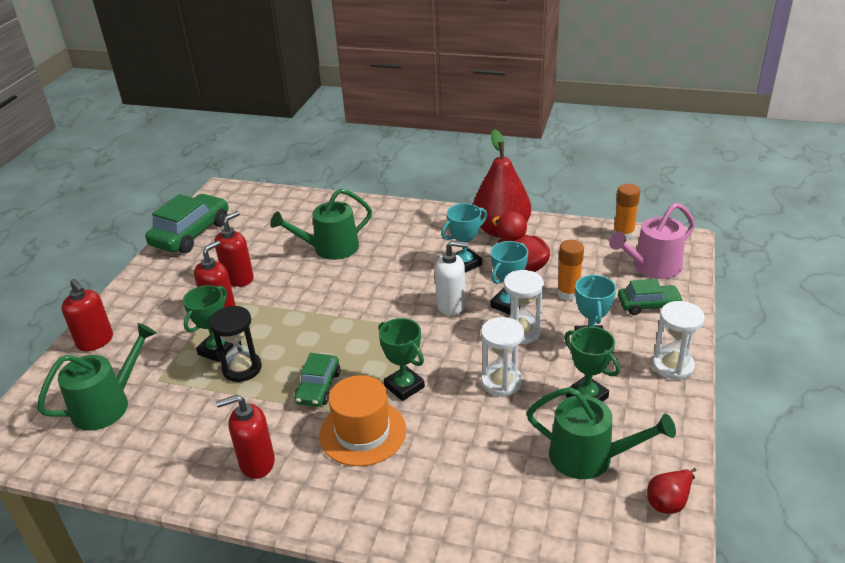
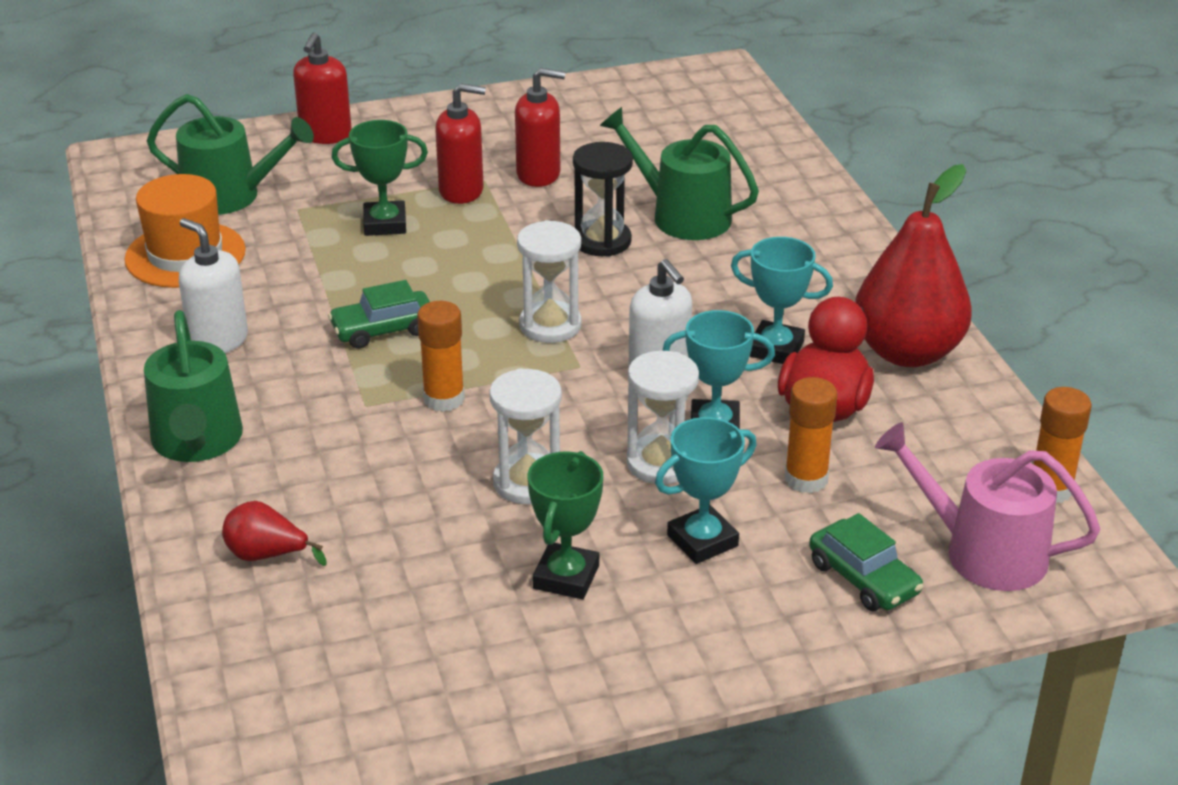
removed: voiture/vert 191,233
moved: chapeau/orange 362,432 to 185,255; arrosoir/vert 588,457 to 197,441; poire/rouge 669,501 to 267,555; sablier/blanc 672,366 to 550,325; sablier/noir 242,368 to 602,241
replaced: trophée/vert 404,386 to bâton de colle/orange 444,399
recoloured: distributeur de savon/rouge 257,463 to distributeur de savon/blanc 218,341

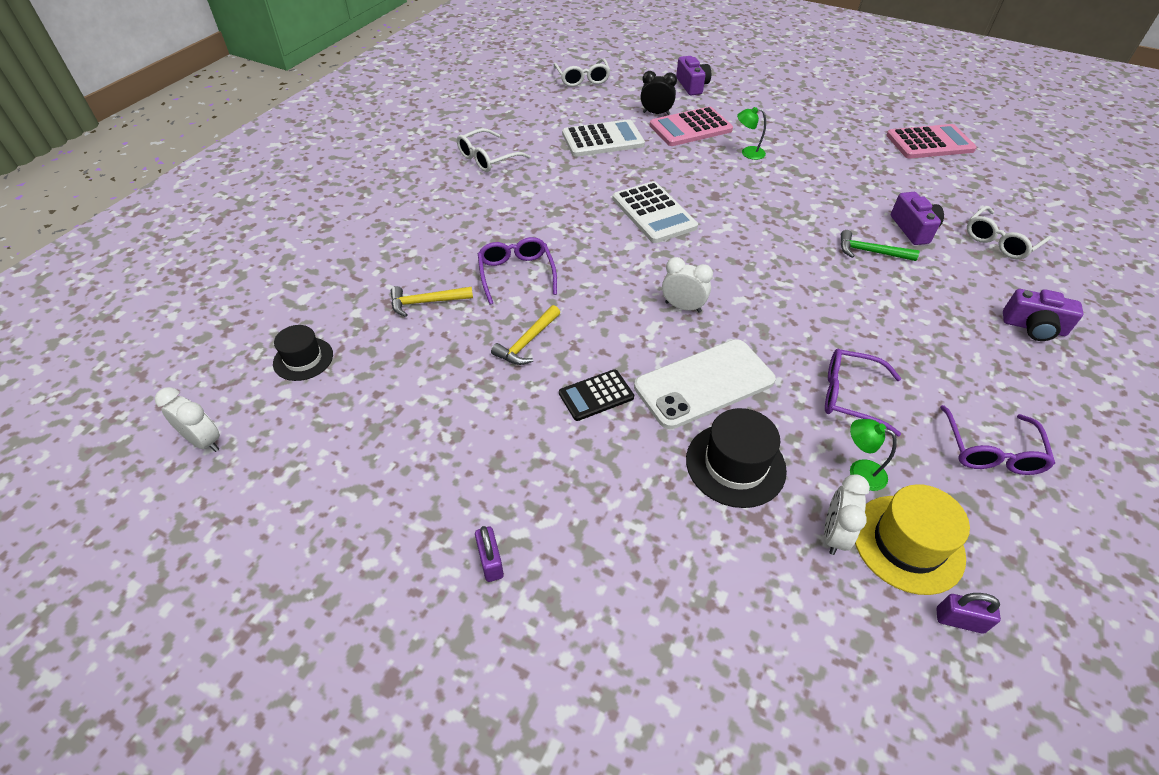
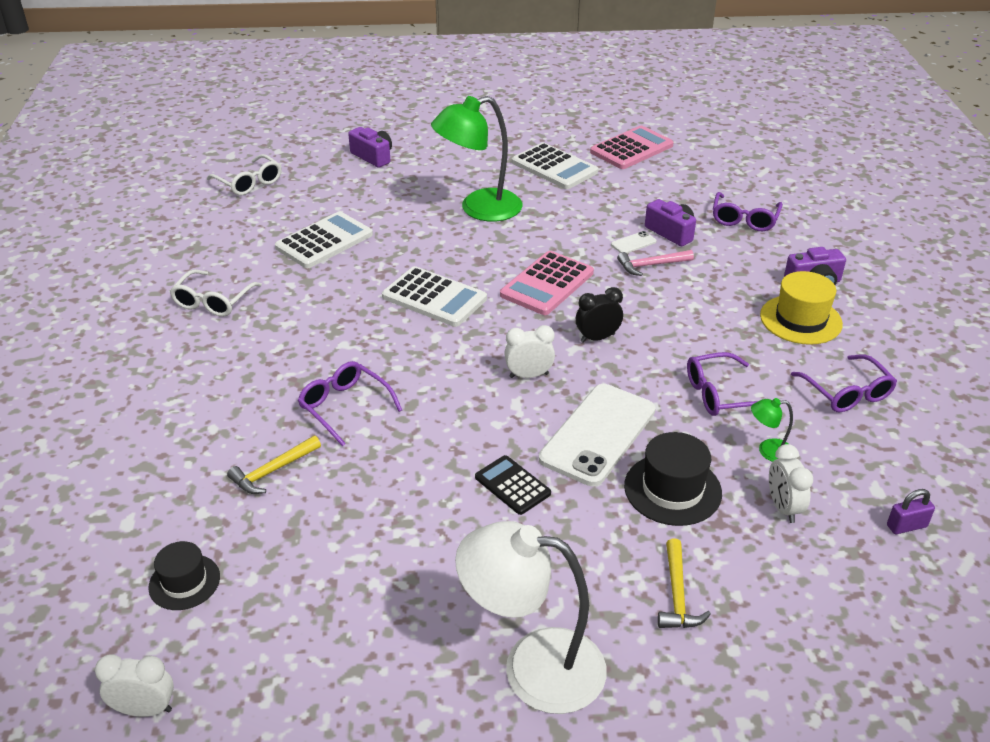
added: calculatrice/blanc 554,167; téléphone/blanc 633,243
moved: calculatrice/rose 690,128 to 547,284; réveil/noir 656,113 to 597,338; marteau/jaune 527,342 to 677,595; chapeau/jaune 908,543 to 800,320
replaced: cadenas/violet 490,561 to lampe/blanc 533,666
recoloured: marteau/vert 870,252 to marteau/rose 651,265; lunettes/blanc 1000,241 to lunettes/violet 744,219
turned: calculatrice/noir 596,395 = 512,485 105 degrees clockwise
resized: lampe/vert 748,153 = 479,209 x2.37

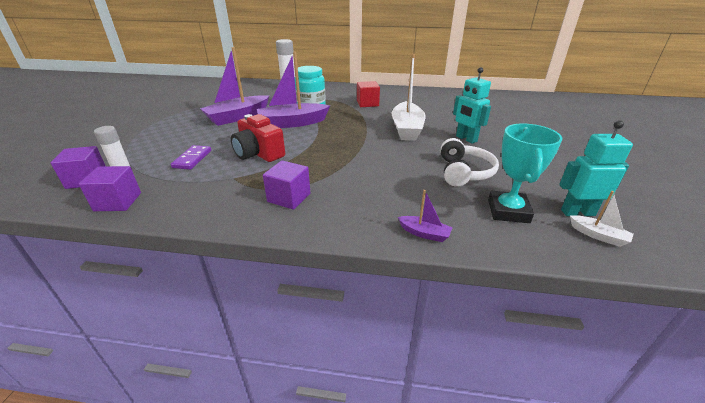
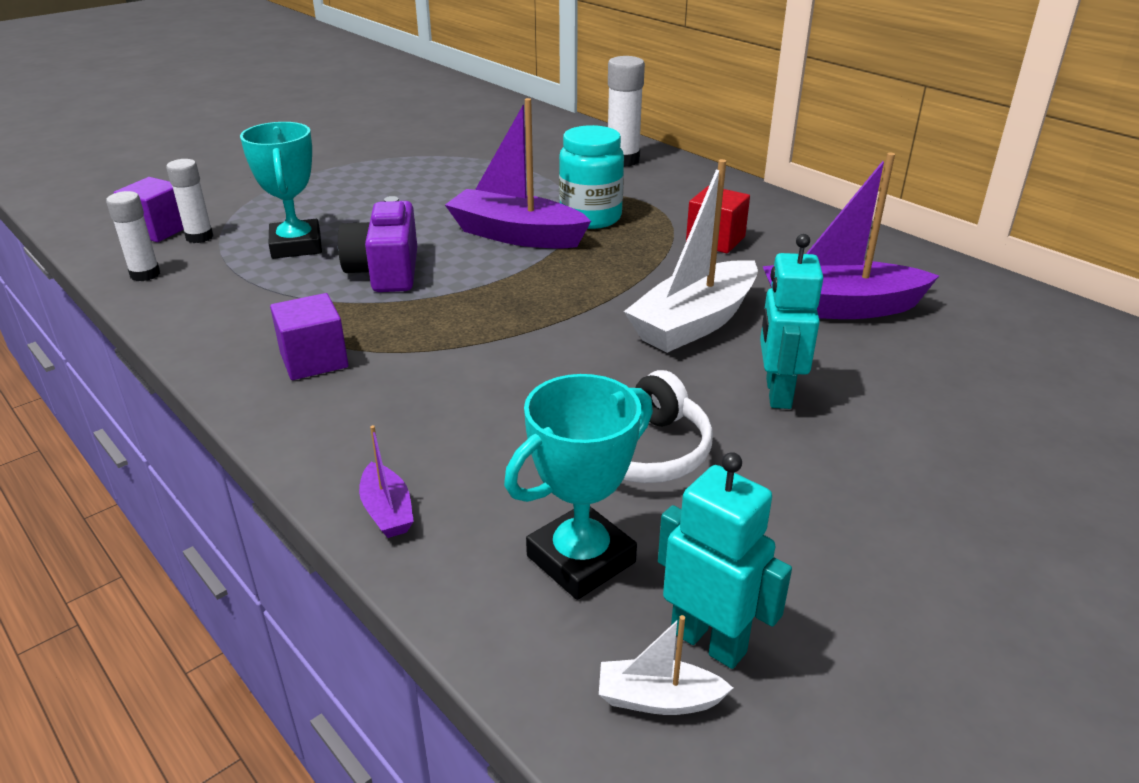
moved: bateau/violet 238,117 to 839,307
replaced: cube/violet 118,202 to bâton de colle/blanc 145,274; domino/violet 192,159 to trophée/turquoise 296,246
recoloured: appareil photo/rouge 259,153 to appareil photo/violet 385,271
turned: bateau/blanc 598,235 = 658,699 105 degrees clockwise

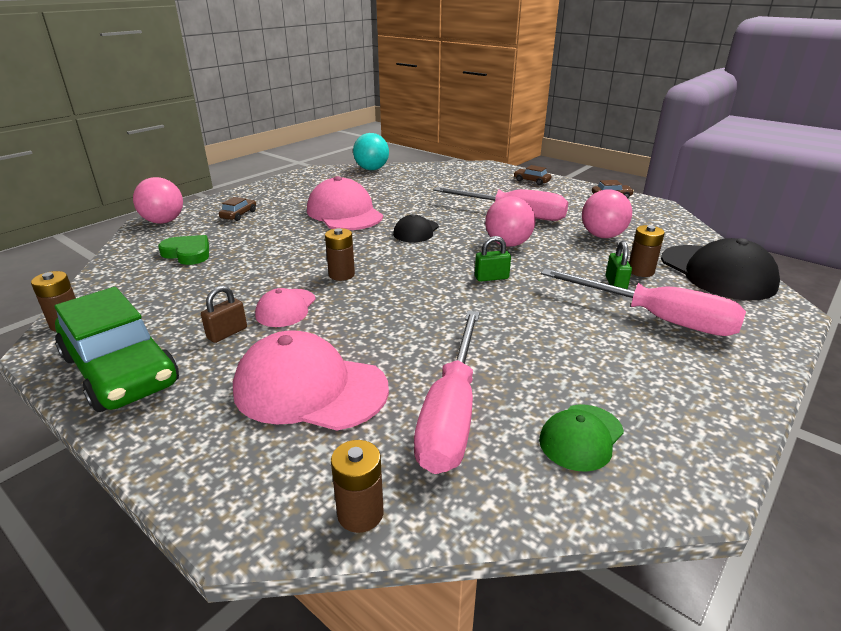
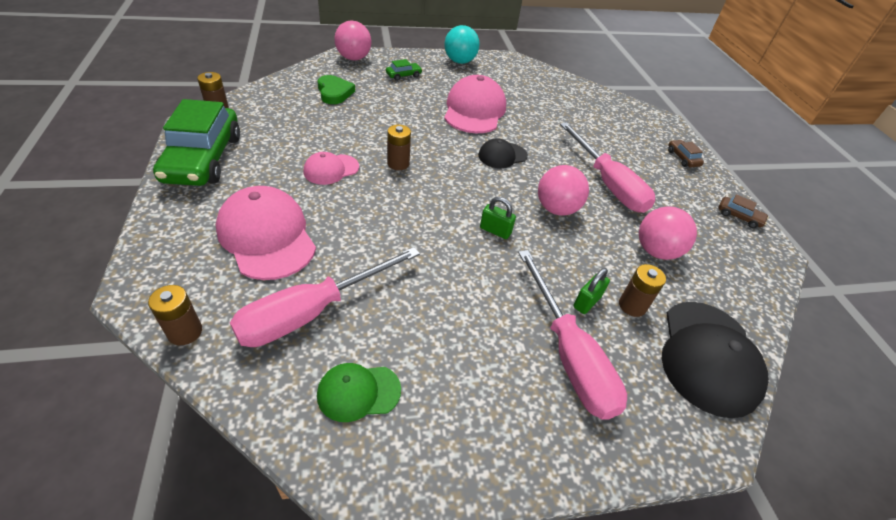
removed: cadenas/marron 227,333
moved: balle/turquoise 371,169 to 459,61
recoloured: voiture/marron 239,215 to voiture/vert 403,75

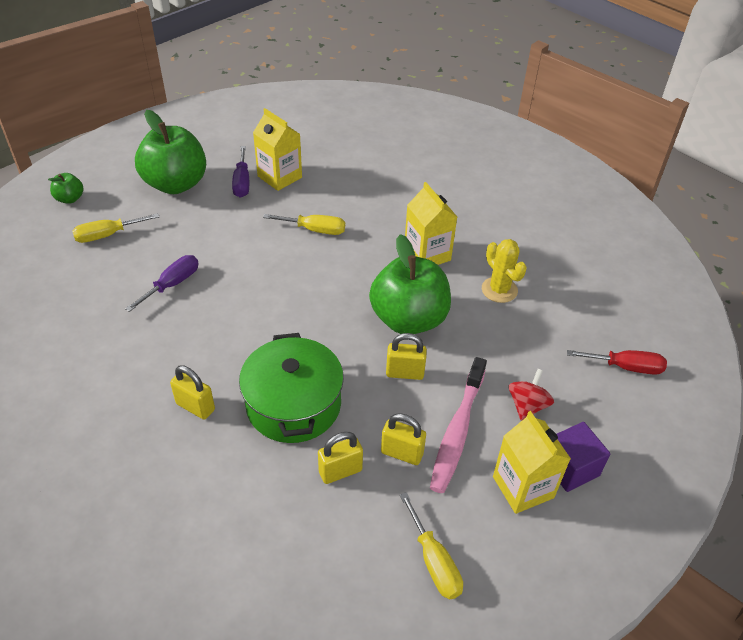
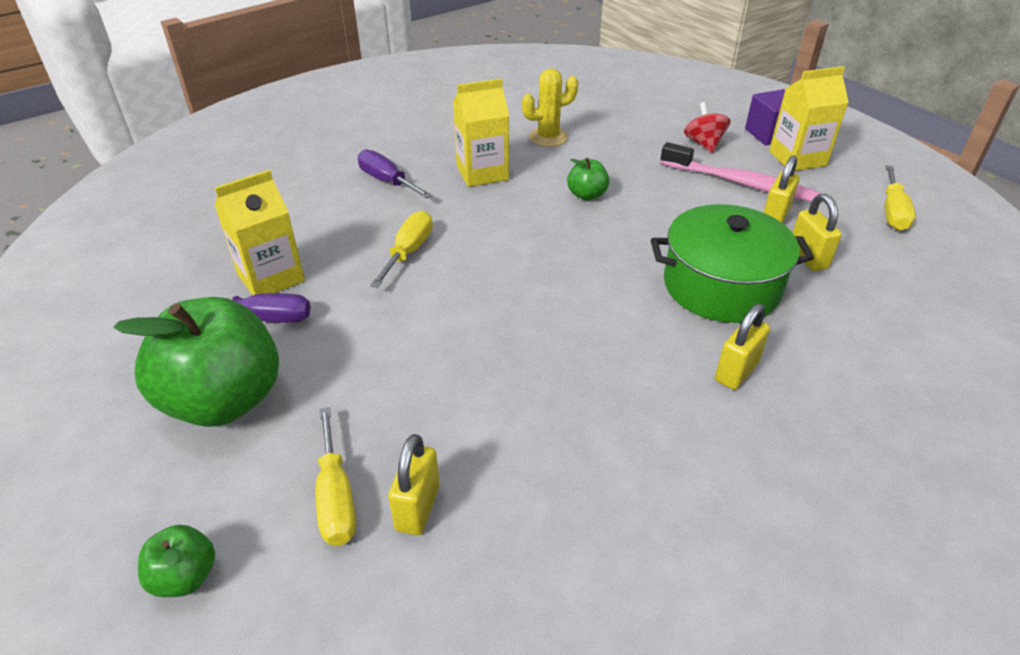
removed: tournevis/rouge 626,367
moved: tournevis/violet 172,284 to 387,181; cadenas/jaune 404,373 to 418,507
turned: toupie/rouge 527,405 = 703,144 45 degrees clockwise; tournevis/jaune 434,561 = 892,212 120 degrees clockwise
resized: pomme/vert 408,319 = 586,195 x0.45

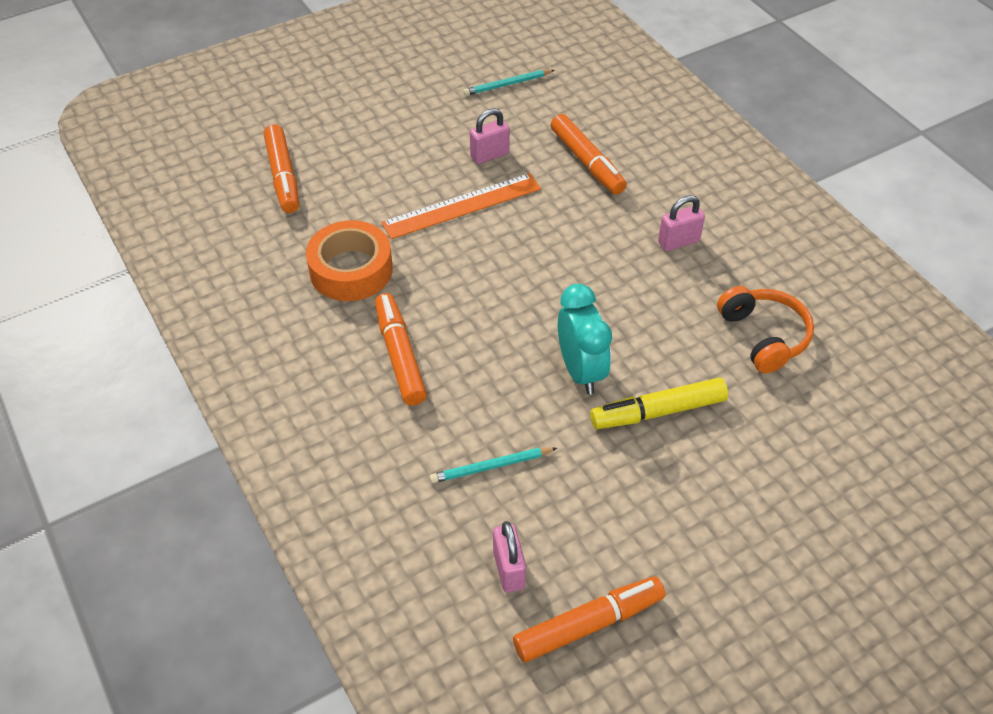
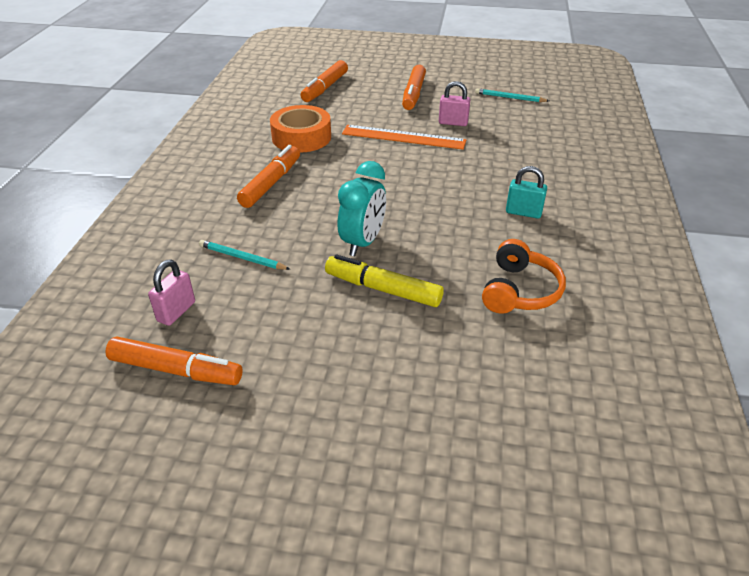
moved: feutre/orange 587,162 to 413,94
recoloured: cadenas/rose 678,242 to cadenas/turquoise 523,212

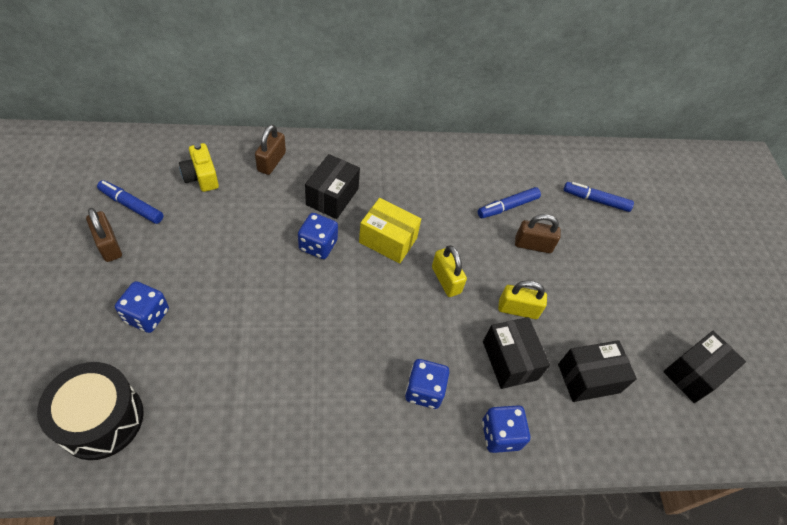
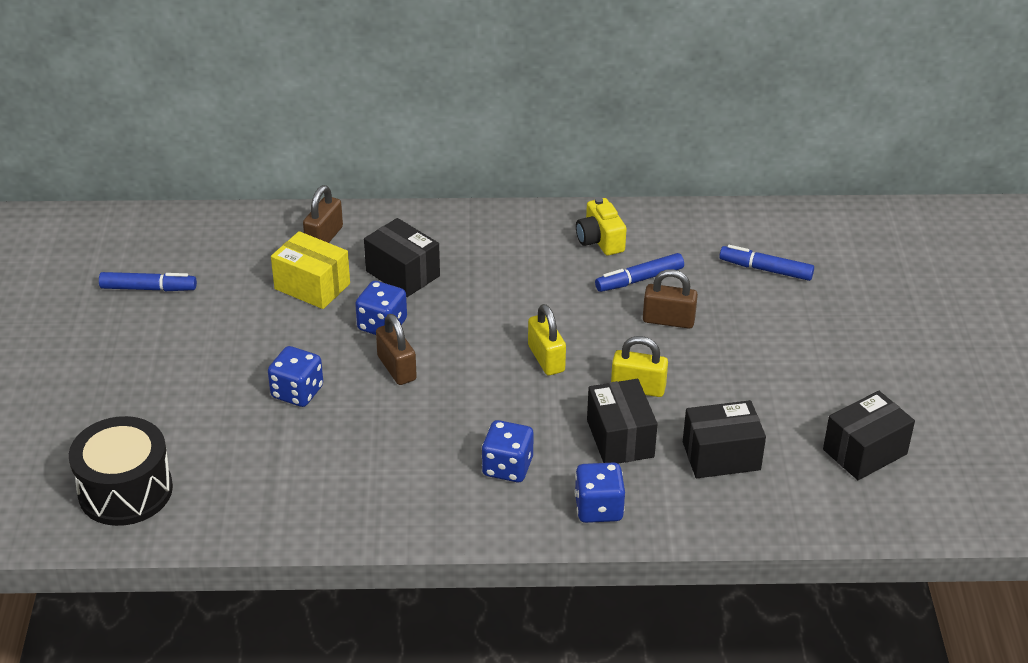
moved: dé/bleu 147,316 to 297,392; boîte/jaune 388,240 to 312,286; cadenas/marron 109,245 to 396,368; appareil photo/jaune 201,177 to 600,240
turned: feutre/bleu 132,205 = 148,288 150 degrees clockwise; boîte/noir 332,197 = 402,273 75 degrees counterclockwise

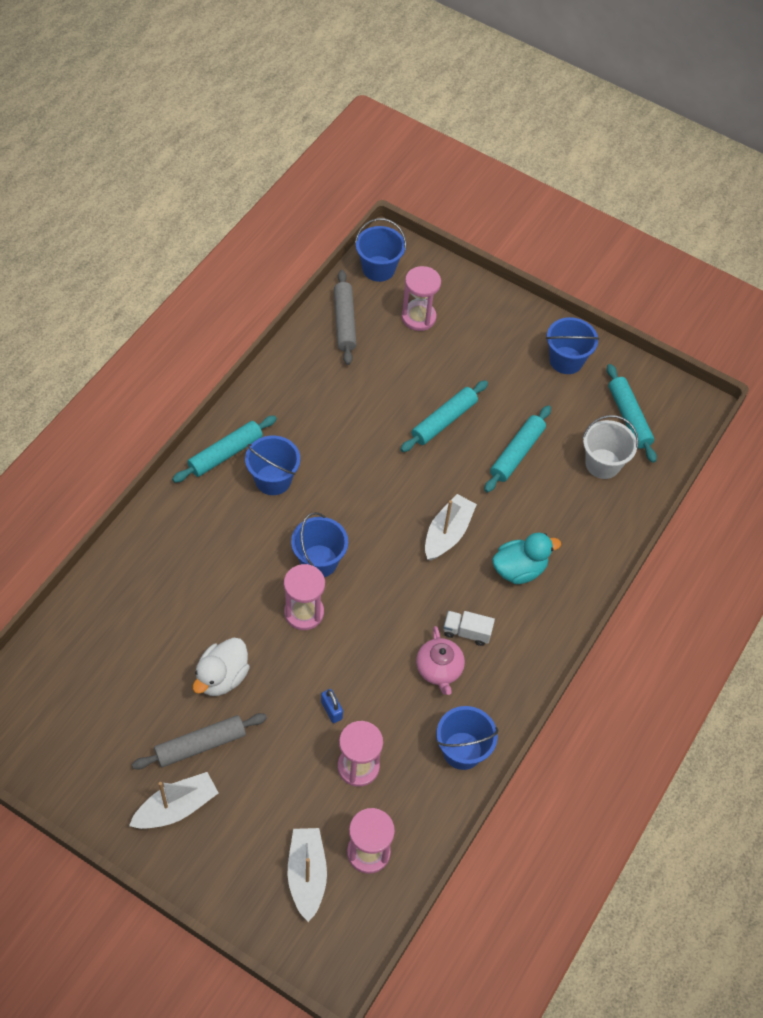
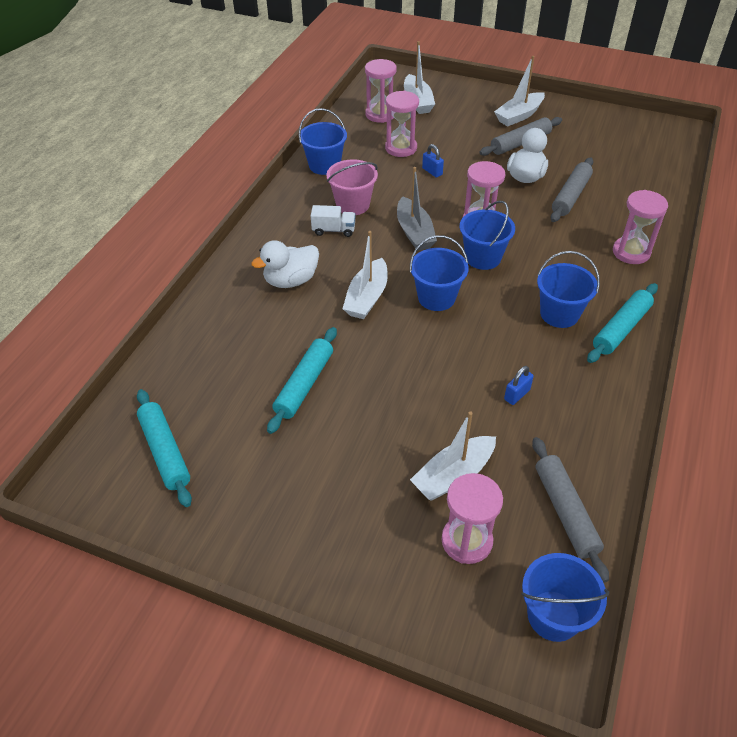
removed: rouleau à pâtisserie/turquoise 444,421; seau/blanc 602,464
added: bateau/gris 414,232; bateau/blanc 453,475; cadenas/bleu 517,394; rouleau à pâtisserie/gris 571,196; sablier/rose 631,252
moved: seau/bleu 566,360 to 436,297
replaced: théière/rose 439,669 to seau/rose 353,205
recoloured: canard/turquoise 519,569 to canard/blanc 291,280

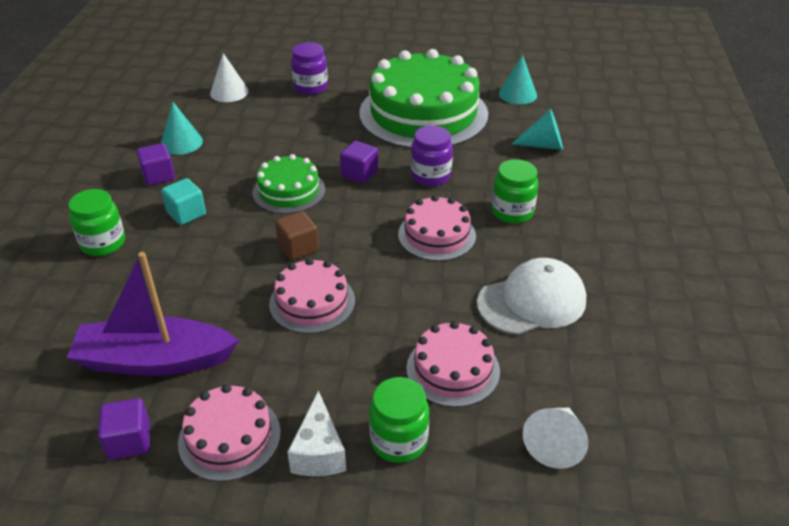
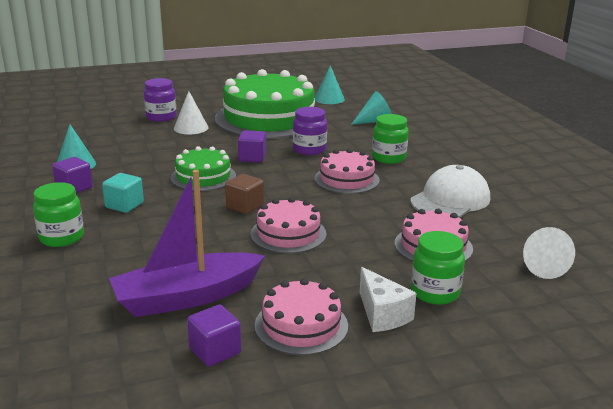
moved: cône/blanc 229,92 to 191,128

